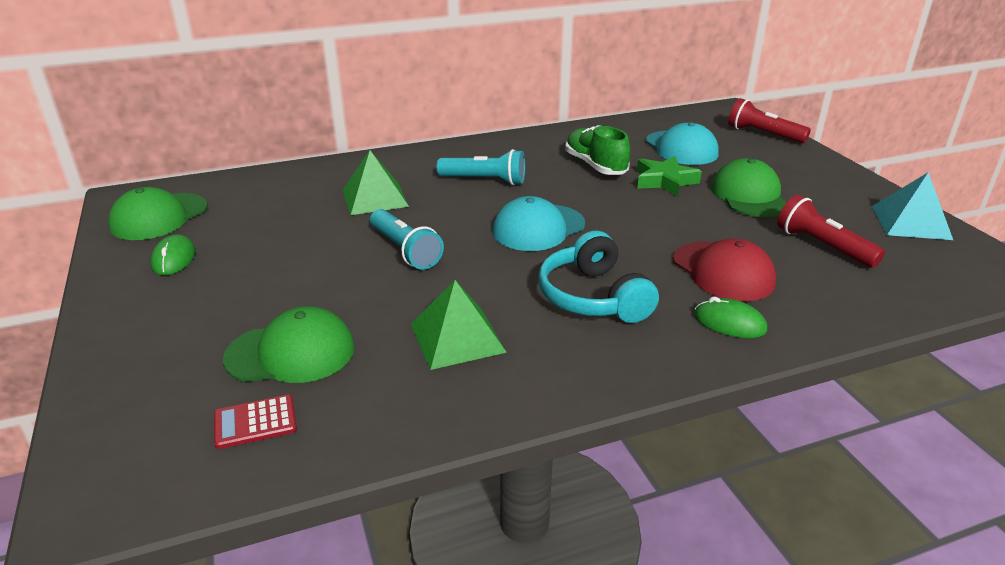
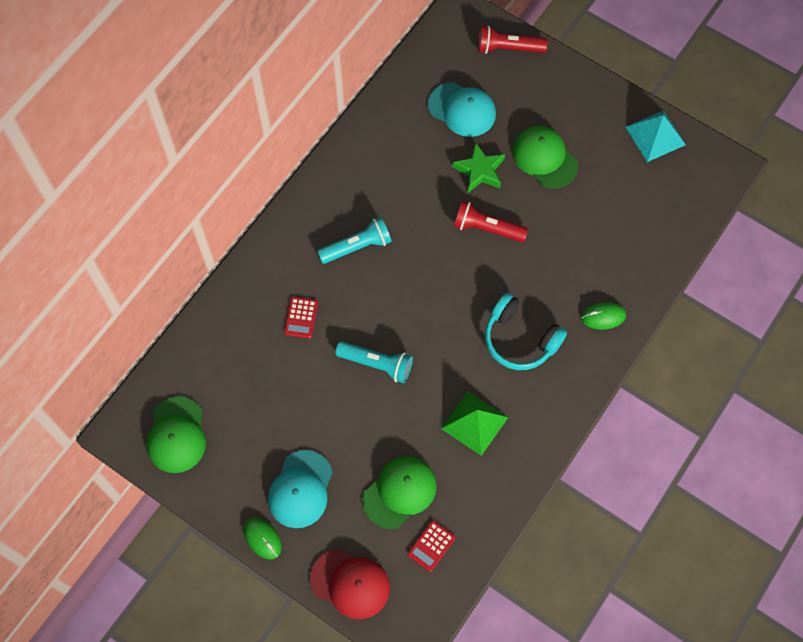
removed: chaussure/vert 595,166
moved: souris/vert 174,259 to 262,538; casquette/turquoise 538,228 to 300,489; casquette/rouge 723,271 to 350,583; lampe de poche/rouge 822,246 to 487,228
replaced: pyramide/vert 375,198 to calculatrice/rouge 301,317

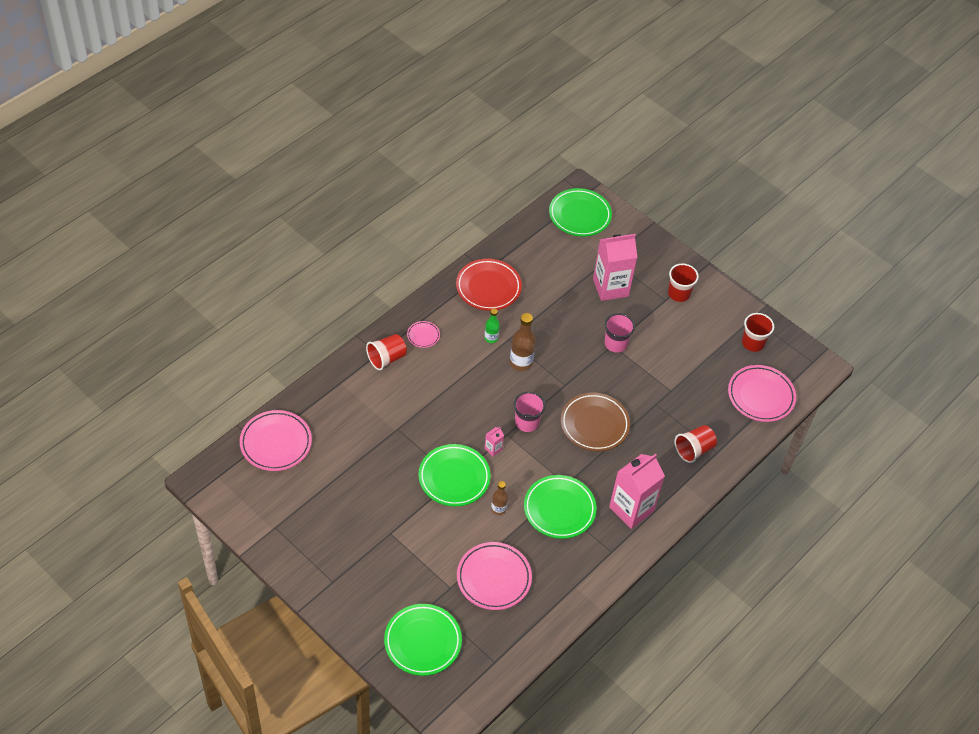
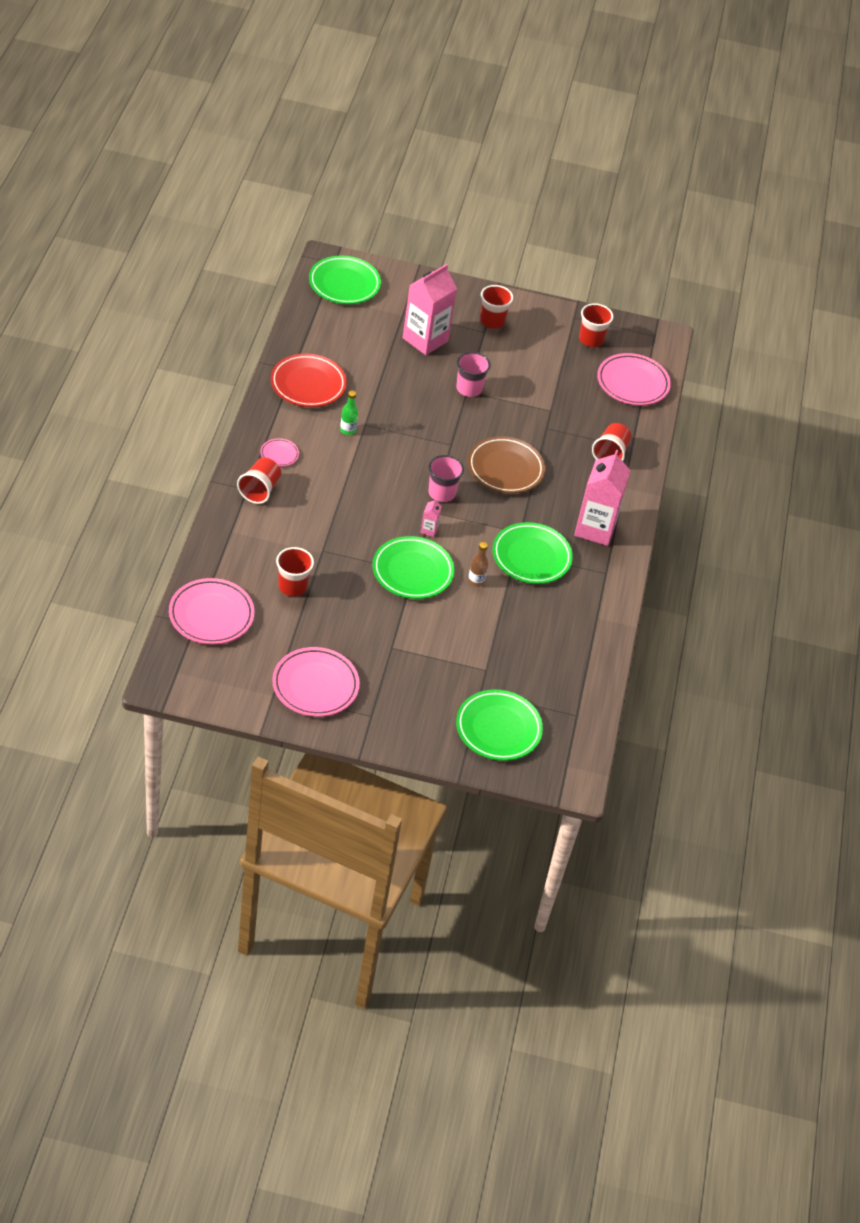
removed: bouteille/marron 521,362
added: gobelet/rouge 292,586
moved: assiette/rose 494,578 to 315,685

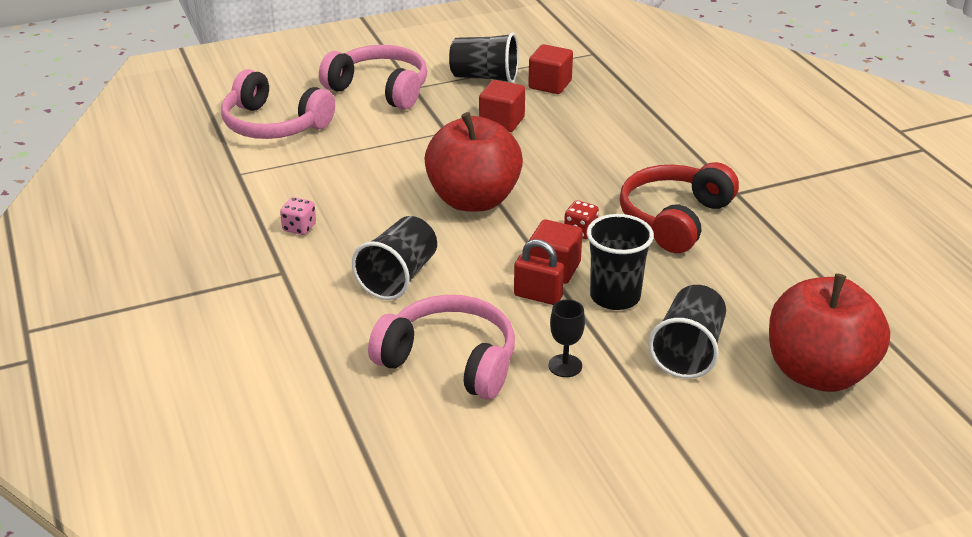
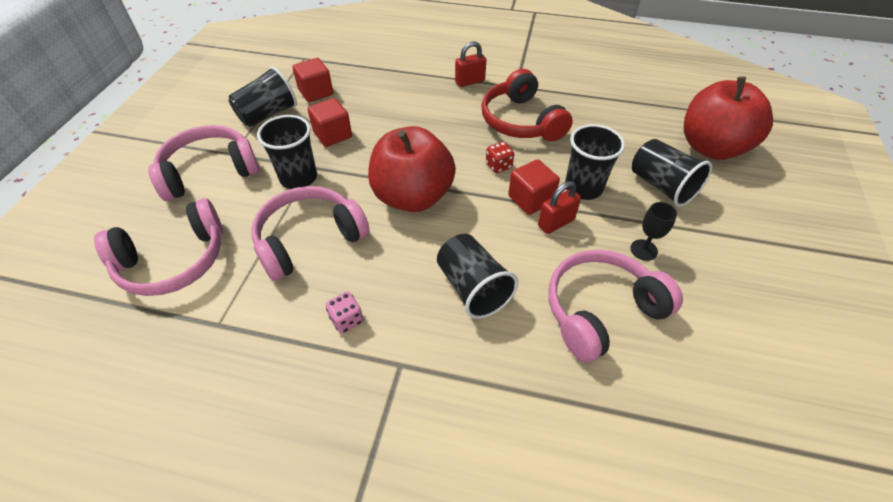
added: casque audio/rose 309,239; gobelet/noir 298,178; cadenas/rouge 470,82

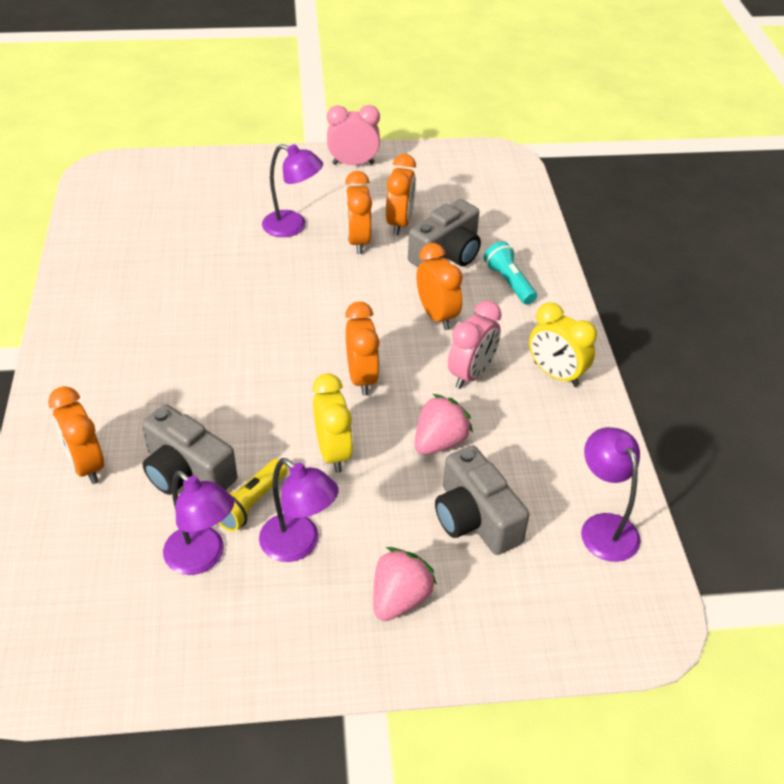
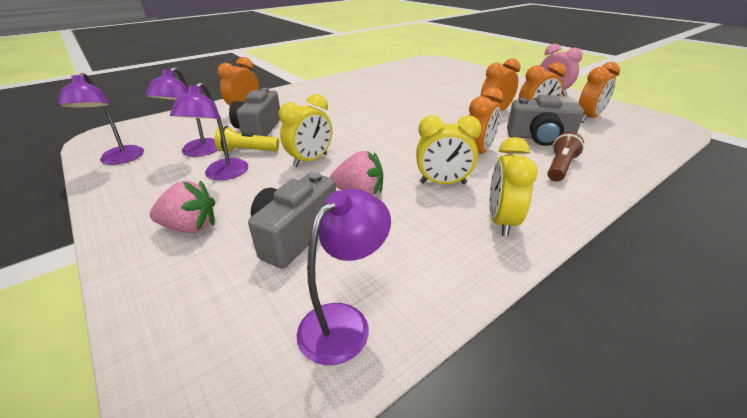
moved: lampe/violet 293,226 to 119,160; réveil/orange 362,378 to 588,118
recoloured: réveil/rose 471,374 to réveil/jaune 443,183; lampe de poche/turquoise 509,282 to lampe de poche/marron 560,167

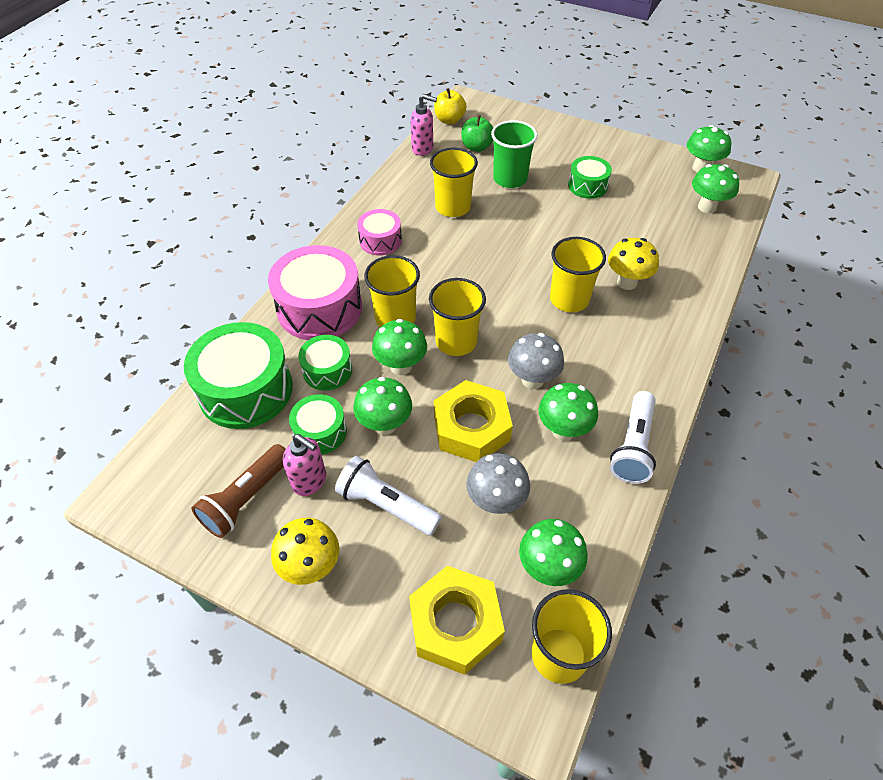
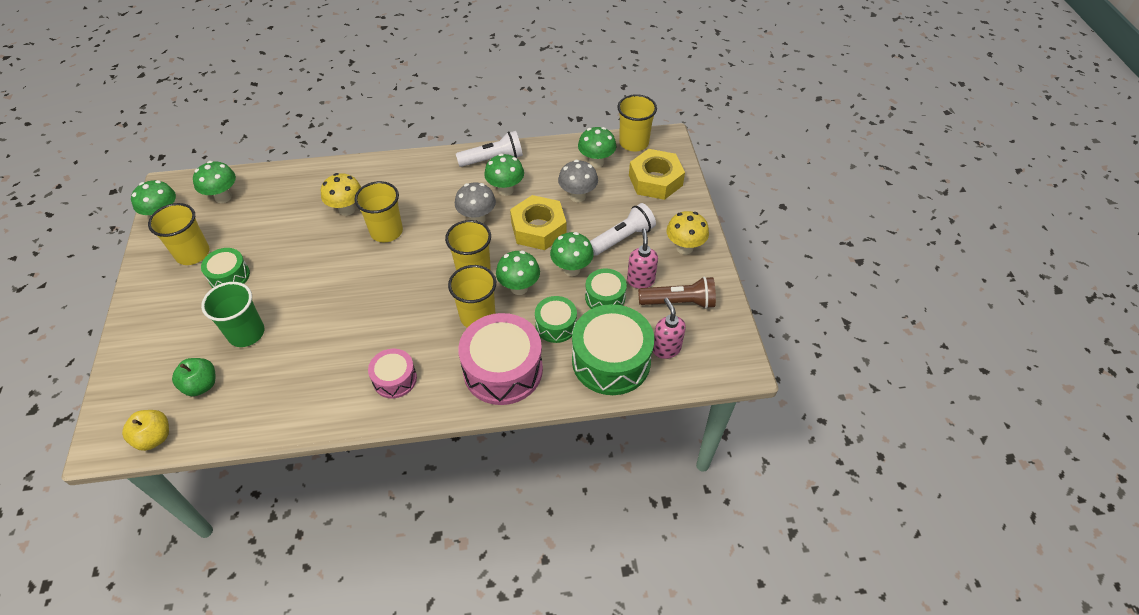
moved: gobelet/jaune 453,207 to 193,253; distributeur de savon/rose 423,149 to 666,349
turned: lampe de poche/blanc 386,505 = 622,238 120 degrees counterclockwise

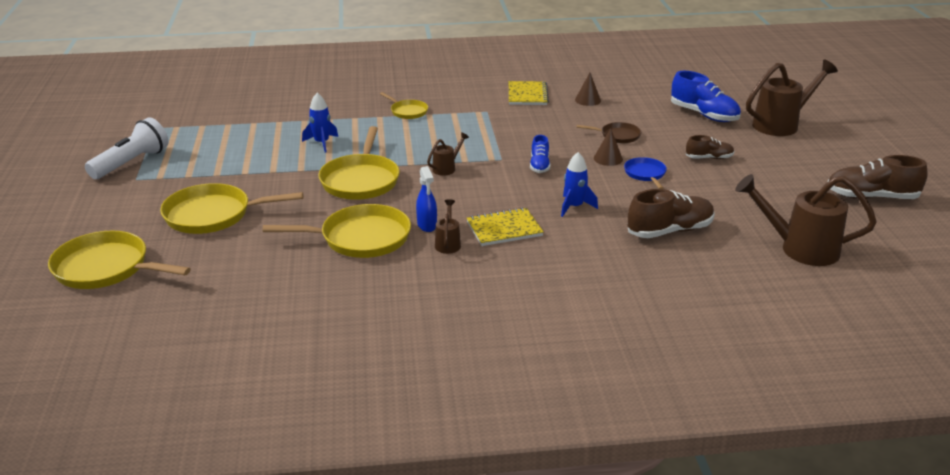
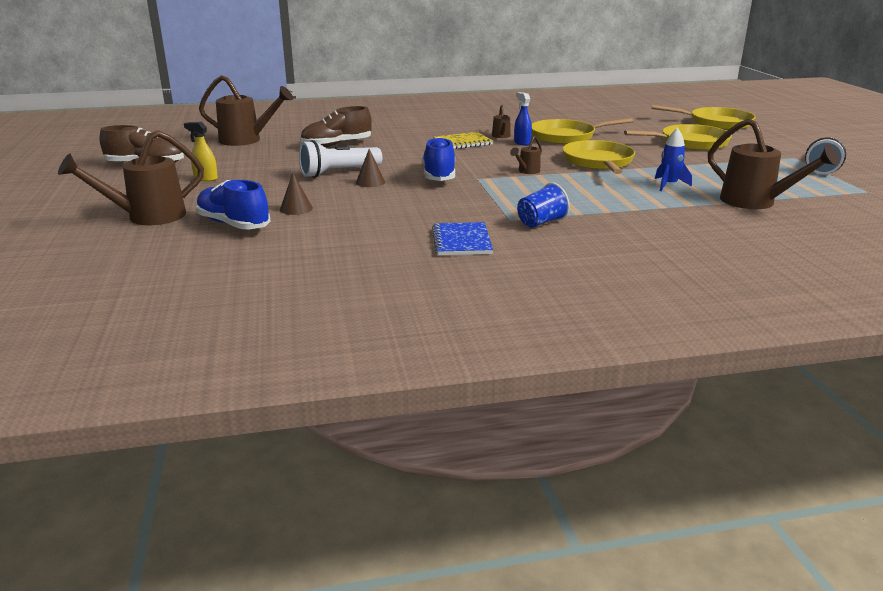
removed: poêle/jaune 407,111; fusée/bleu 574,207; poêle/marron 618,136; chaussure/marron 709,158
added: vaporisateur/jaune 205,178; gobelet/bleu 541,222; arrosoir/marron 755,202
moved: cône/marron 588,100 to 296,208
replaced: poêle/bleu 645,174 to lampe de poche/blanc 338,173
recoloured: carnet/jaune 527,95 to carnet/bleu 461,241
resized: chaussure/bleu 539,165 = 439,175 x1.72

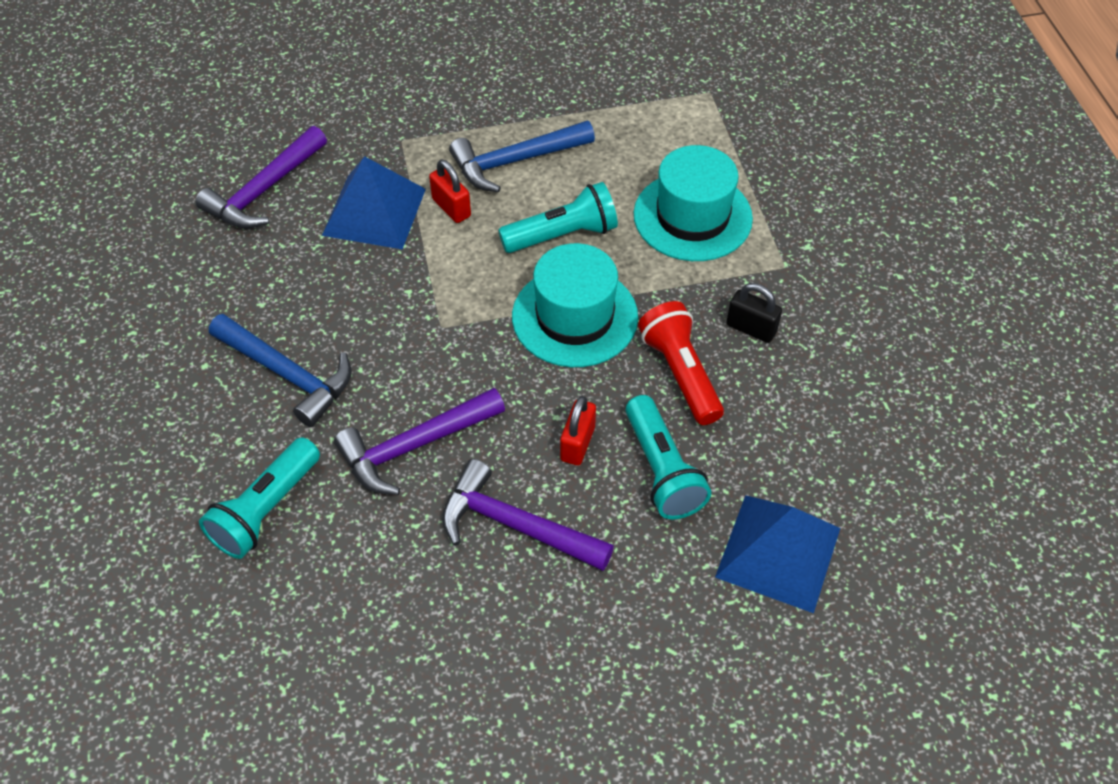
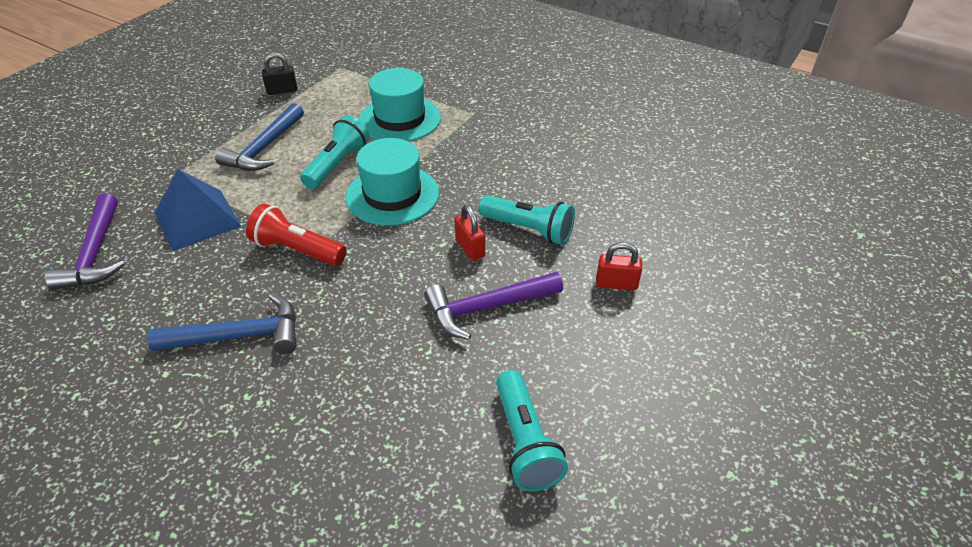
removed: marteau/violet 414,446; pyramide/bleu 778,552
moved: lampe de poche/rouge 680,373 to 297,250; cadenas/noir 751,328 to 282,91; lampe de poche/turquoise 265,510 to 525,442; cadenas/rouge 451,208 to 616,284

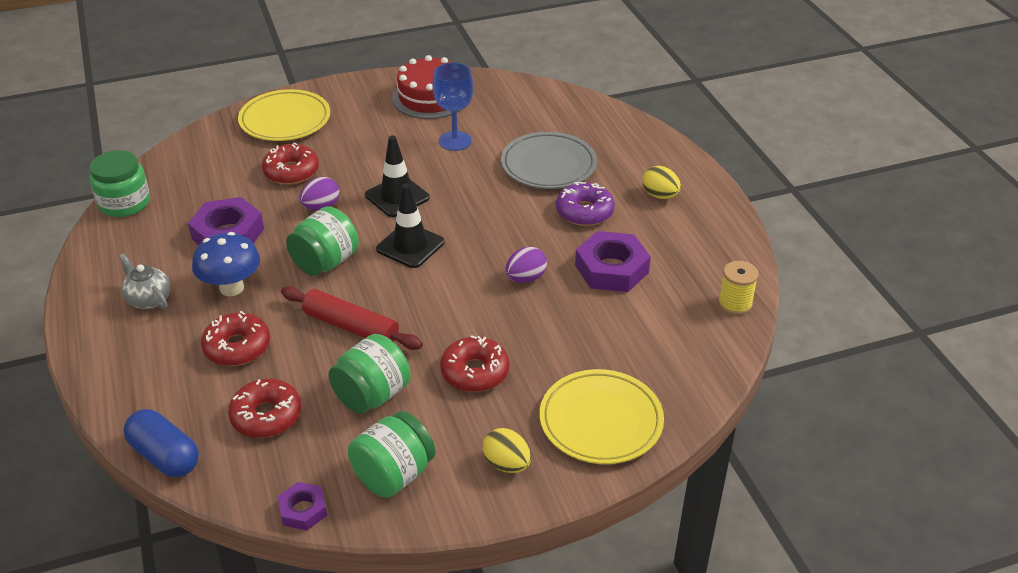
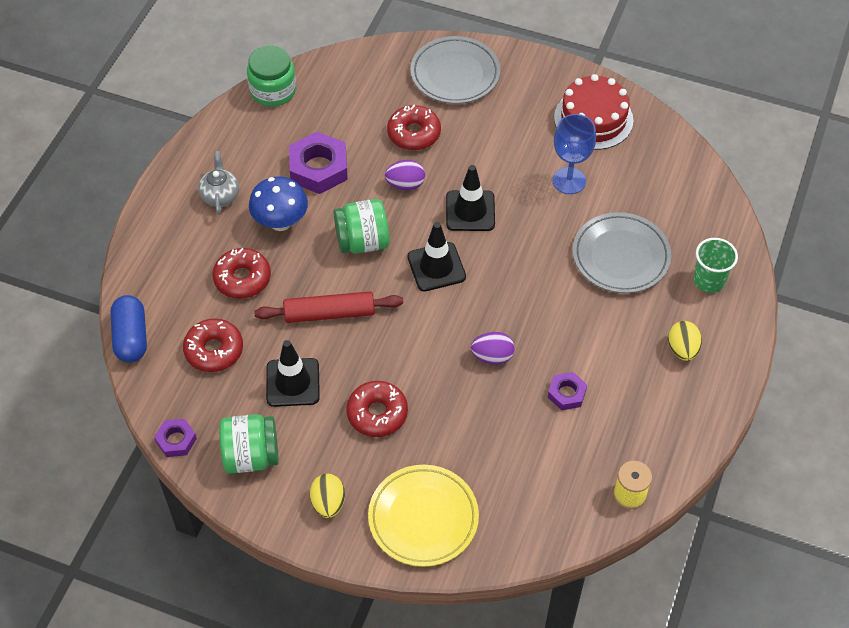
removed: beignet/violet 584,212
added: gobelet/vert 709,280
replaced: bocal/vert 372,395 to cône de chantier/noir 293,382
recoloured: assiette/jaune 285,120 to assiette/gris 455,74
turned: rouleau à pâtisserie/rouge 351,327 = 329,313 75 degrees counterclockwise
resized: écrou/violet 611,269 = 566,393 x0.55

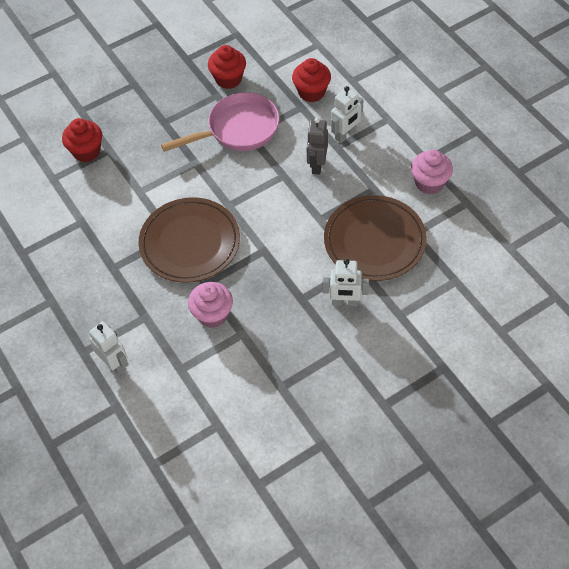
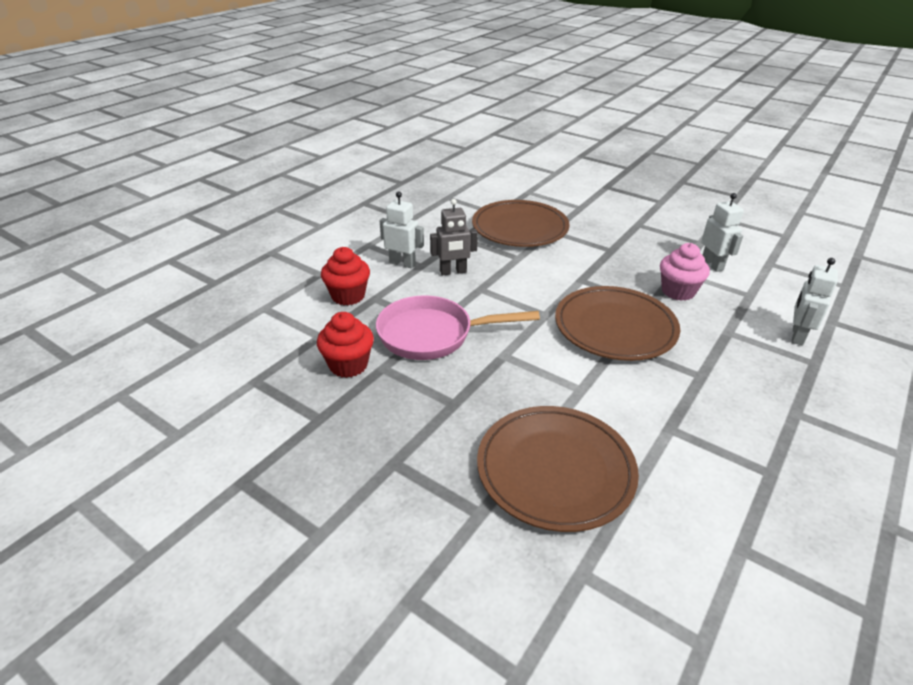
removed: muffin/rose 429,183
moved: robot/blanc 345,302 to 712,265
replaced: muffin/rouge 86,151 to assiette/marron 555,470
turned: poêle/rose 238,129 = 432,335 45 degrees counterclockwise

